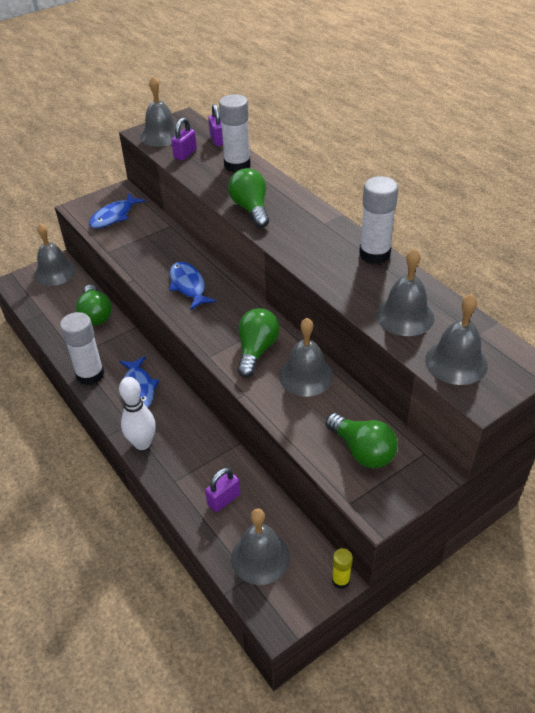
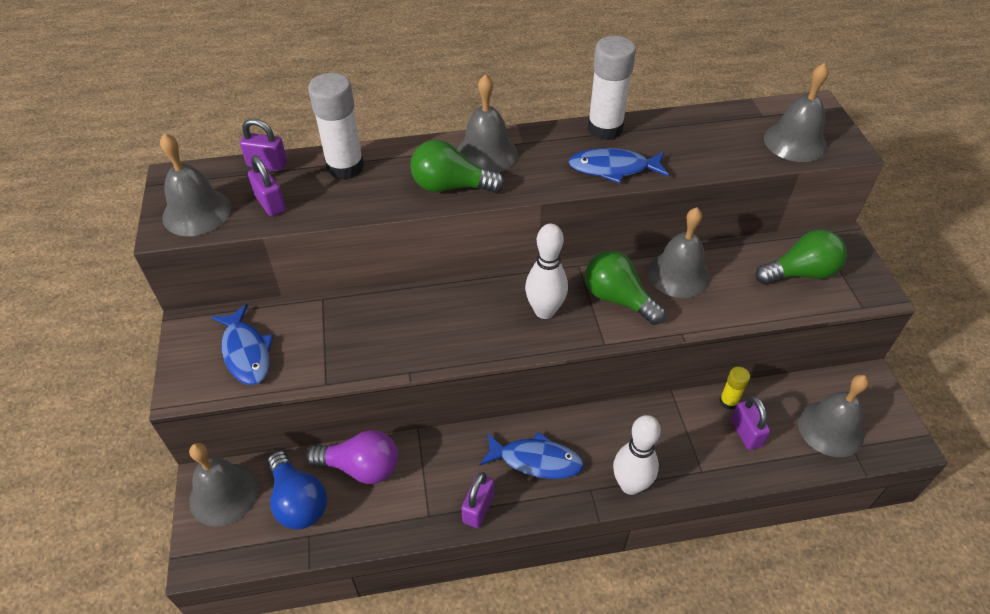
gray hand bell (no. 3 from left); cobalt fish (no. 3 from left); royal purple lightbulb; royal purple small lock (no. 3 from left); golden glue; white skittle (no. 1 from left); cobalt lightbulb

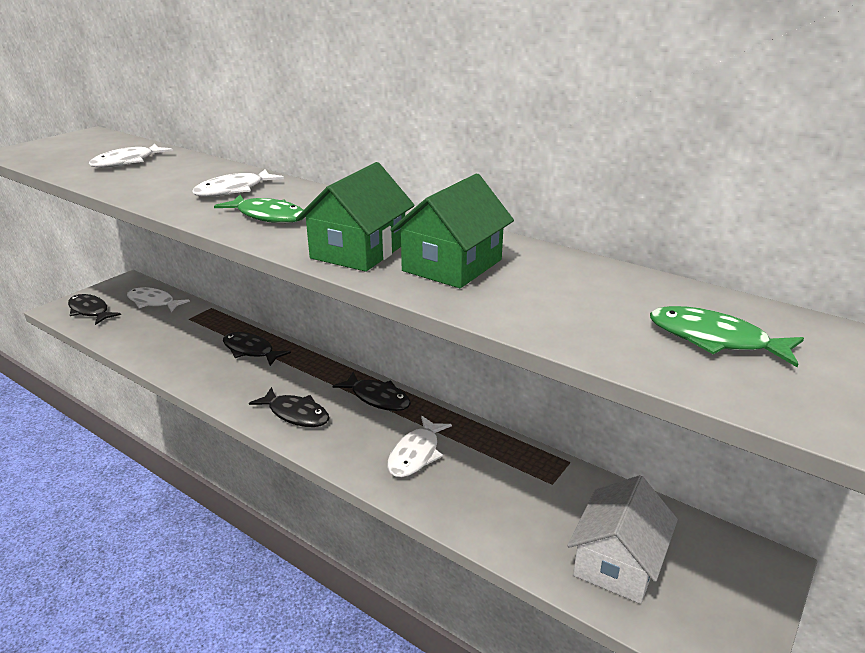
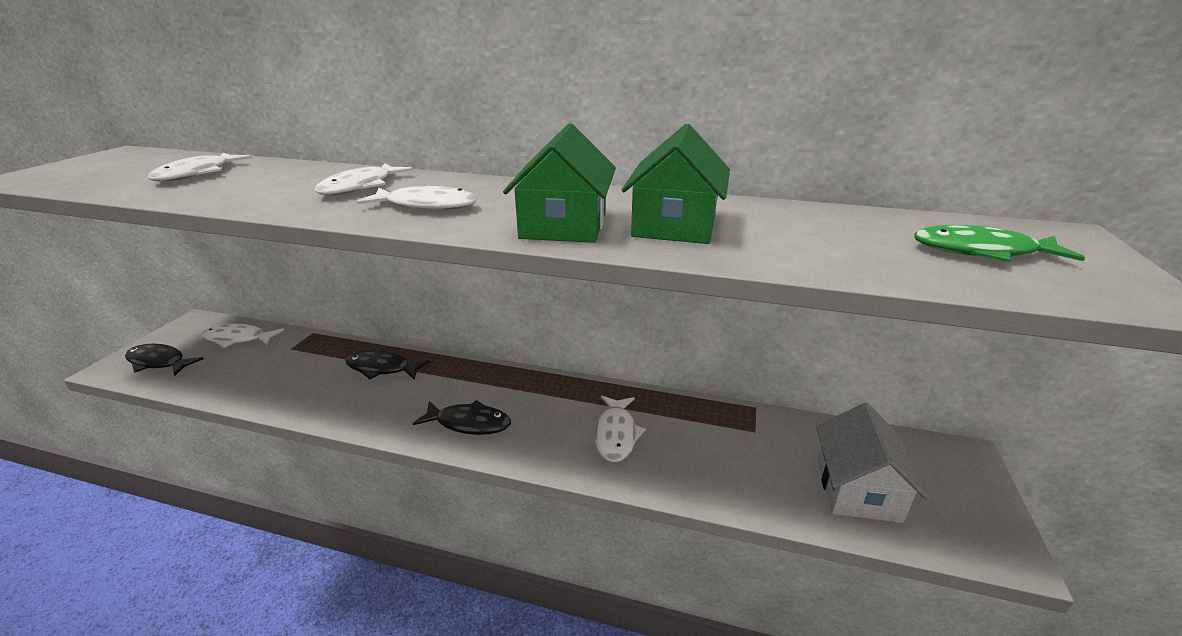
white fish (no. 4 from left); black fish (no. 4 from left in the first image)

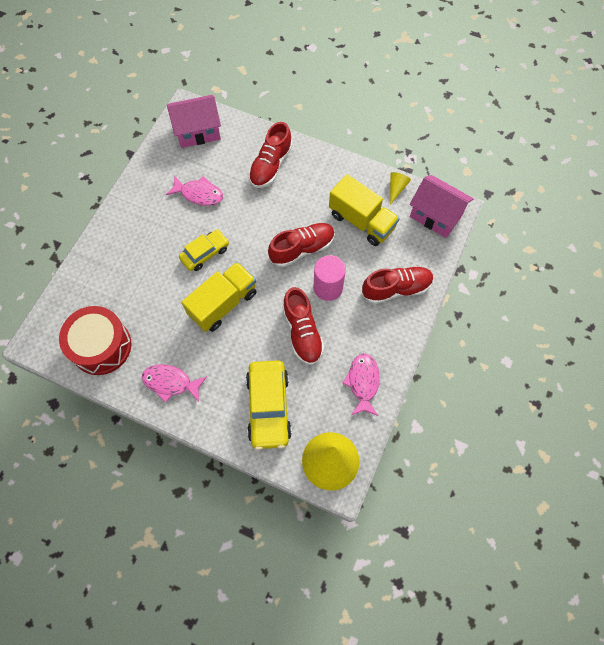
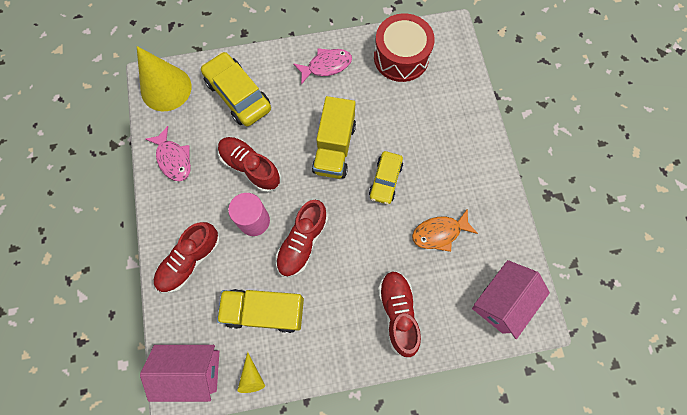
bright orange fish

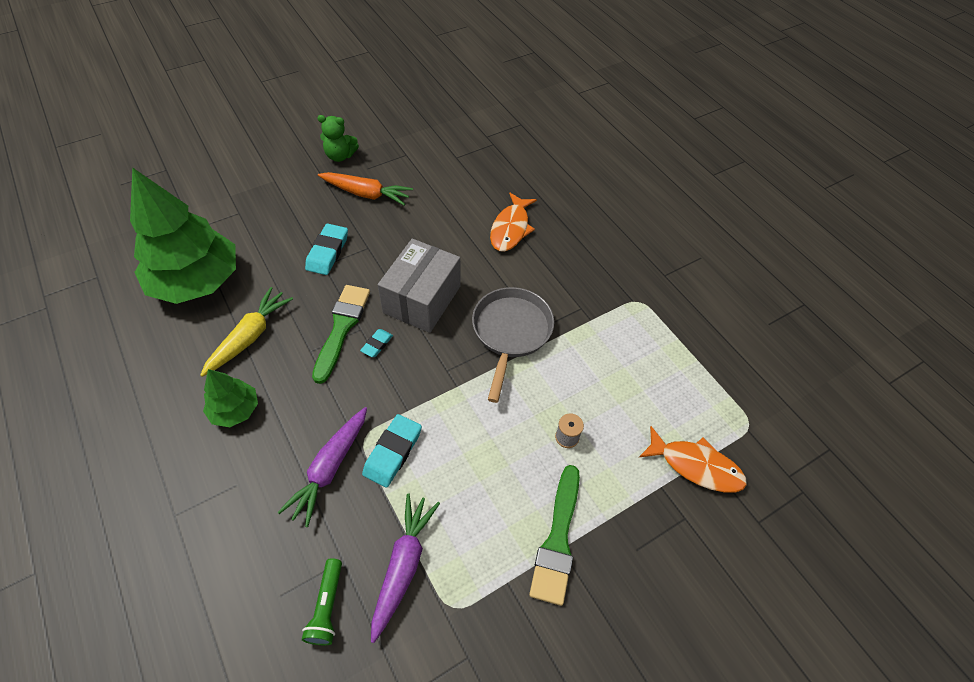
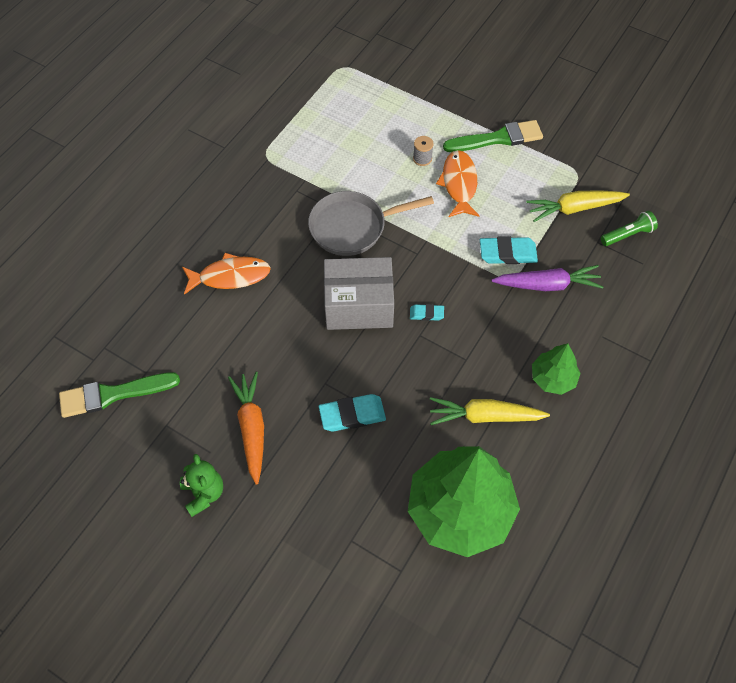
emerald brush (no. 1 from left); bright orange fish (no. 2 from left); golden toy carrot (no. 2 from left)

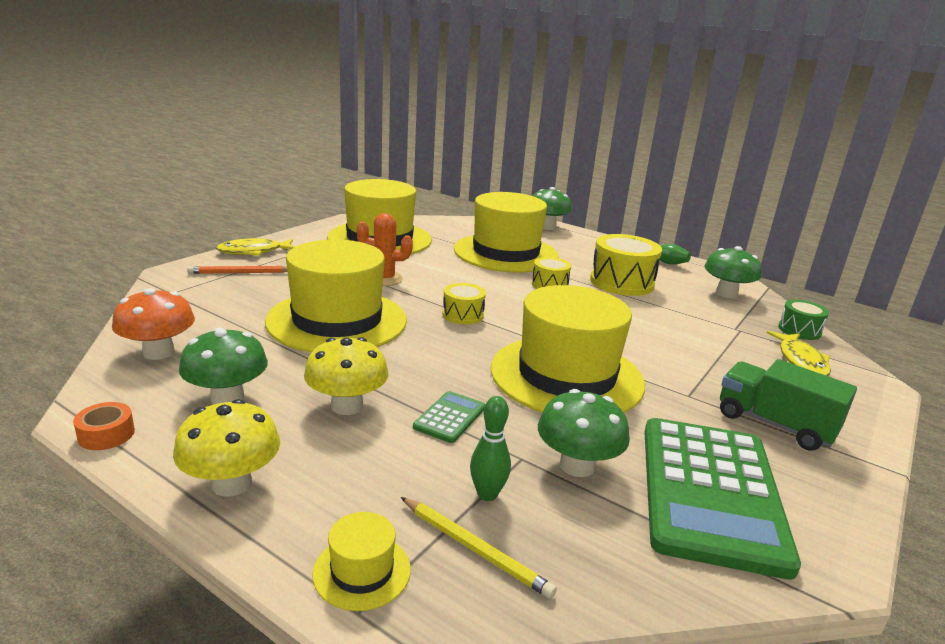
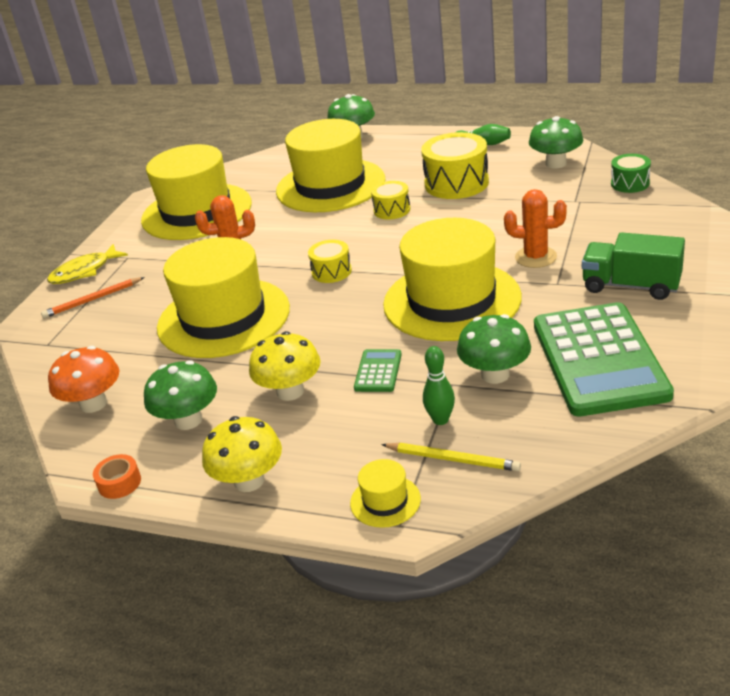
golden fish (no. 2 from left in the first image); bright orange prickly plant (no. 2 from left)

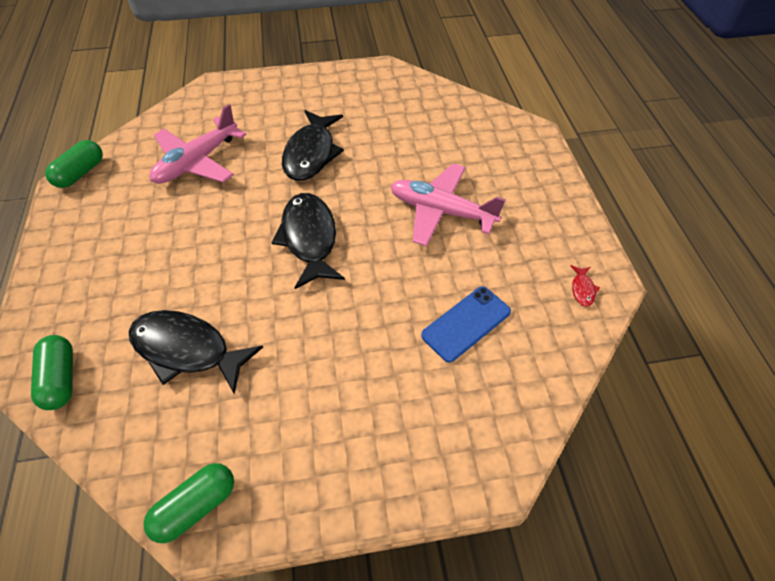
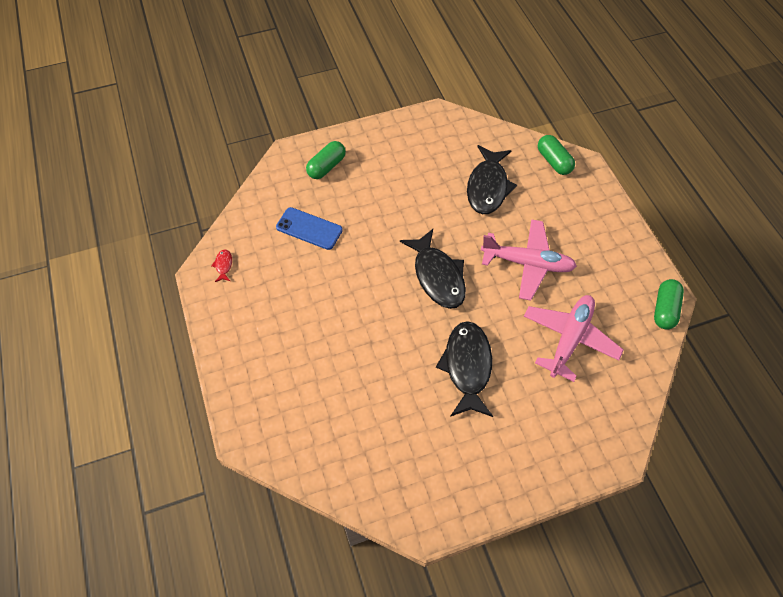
rosy plane (no. 1 from left); cobalt smartphone; black fish (no. 3 from left); emerald pill shape (no. 1 from left)

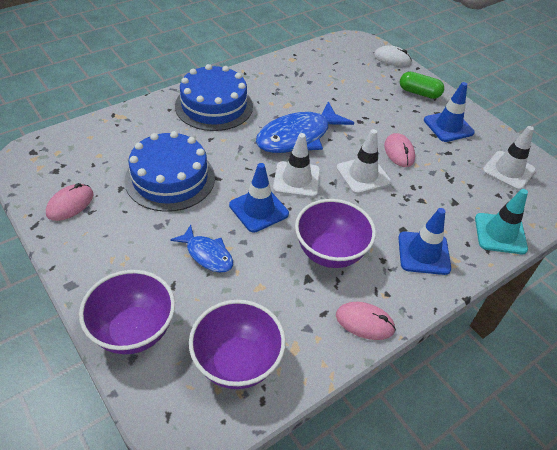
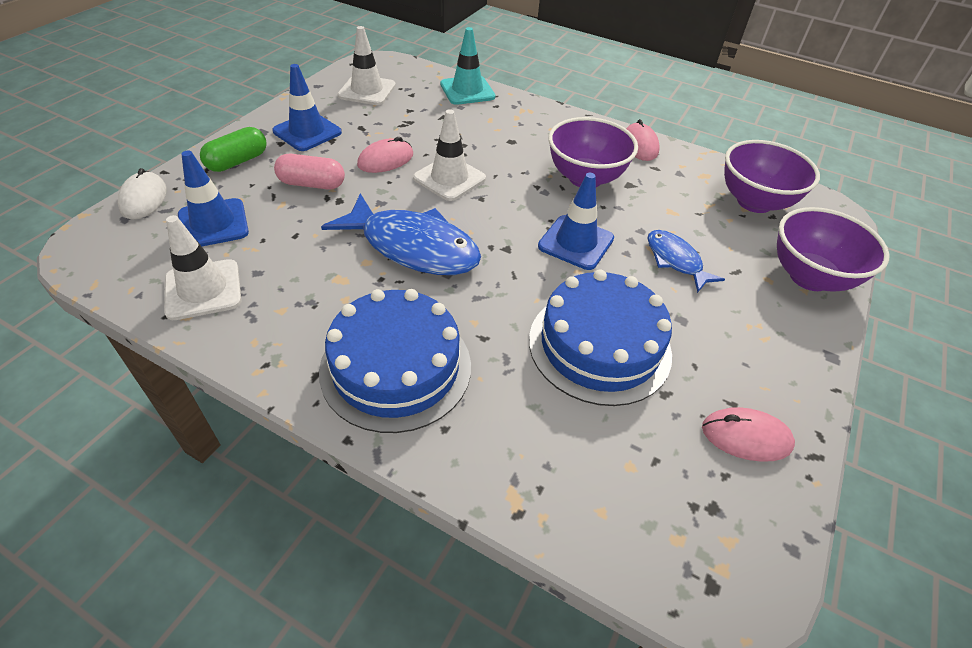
emerald pill shape; white traffic cone (no. 1 from left); cobalt traffic cone (no. 1 from left); cobalt fish (no. 2 from left); rosy pill shape

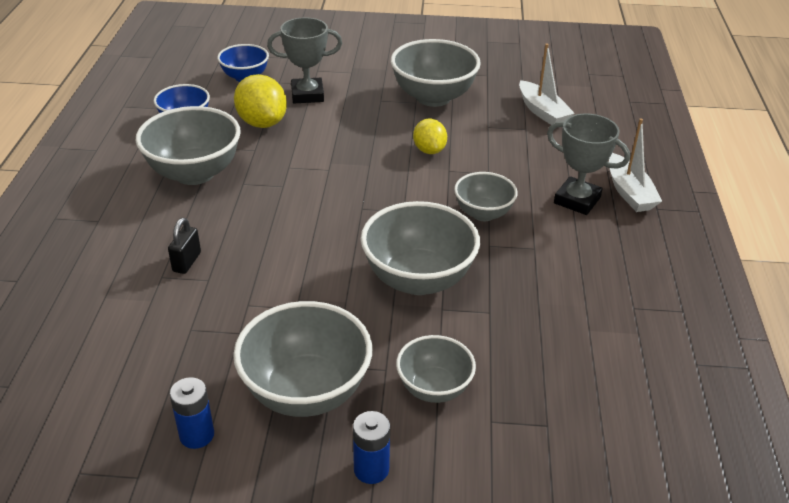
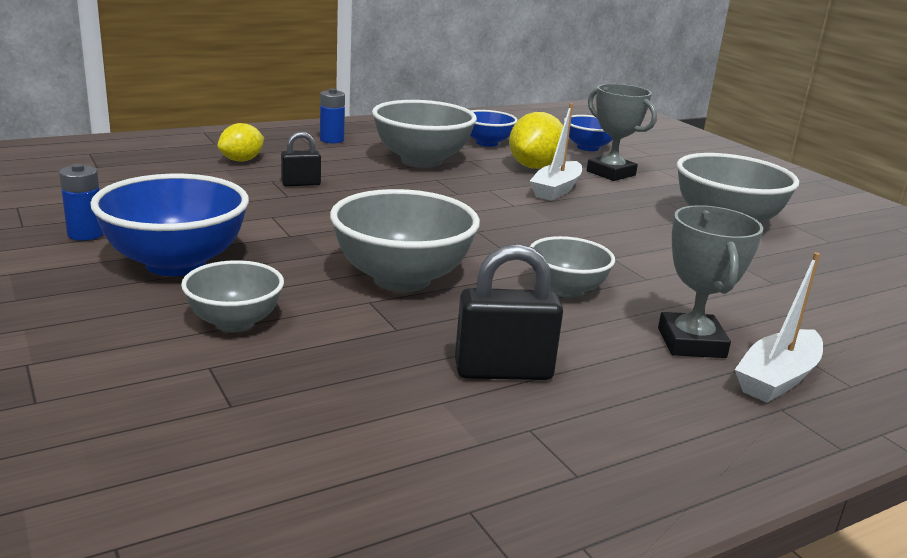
white toy boat (no. 1 from left); golden lemon (no. 1 from left); cobalt serving bowl (no. 1 from left); cobalt AA battery (no. 2 from left); black small lock (no. 2 from left)

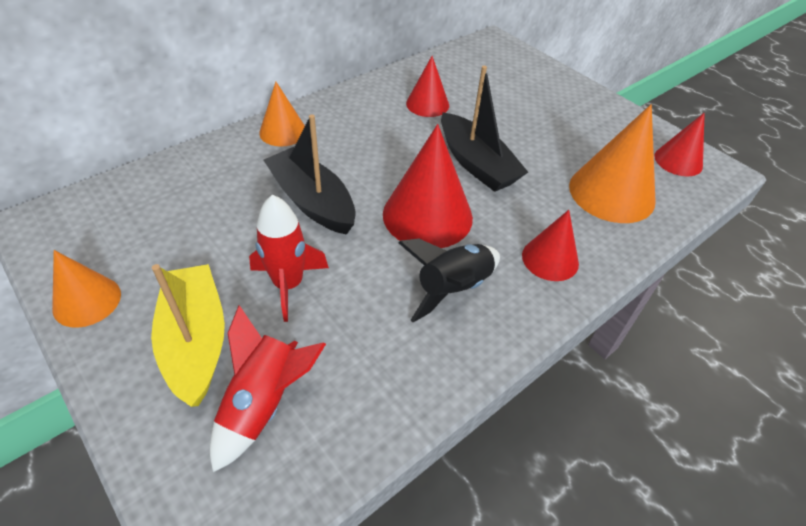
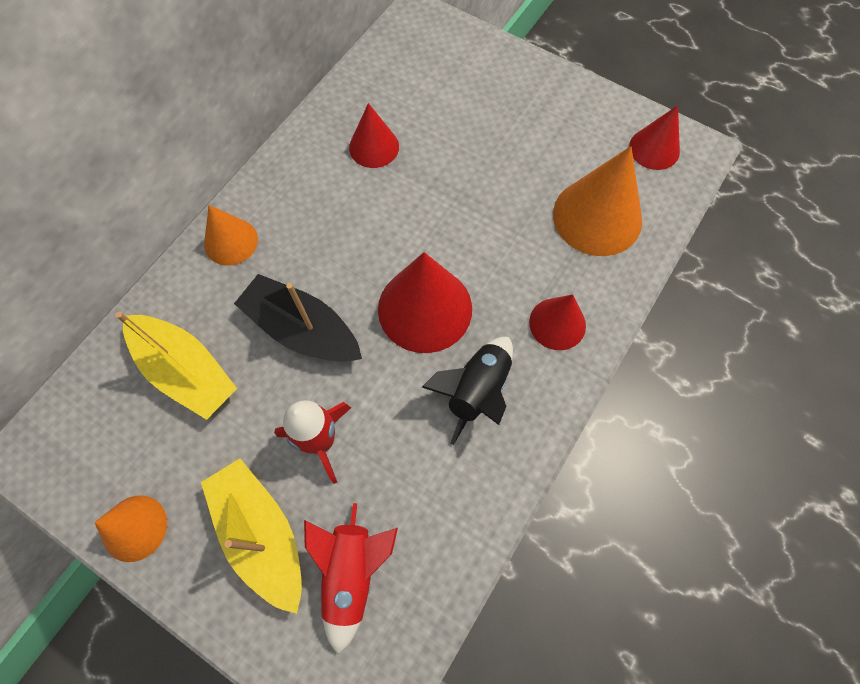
black toy boat (no. 2 from left in the first image); golden toy boat (no. 1 from left)

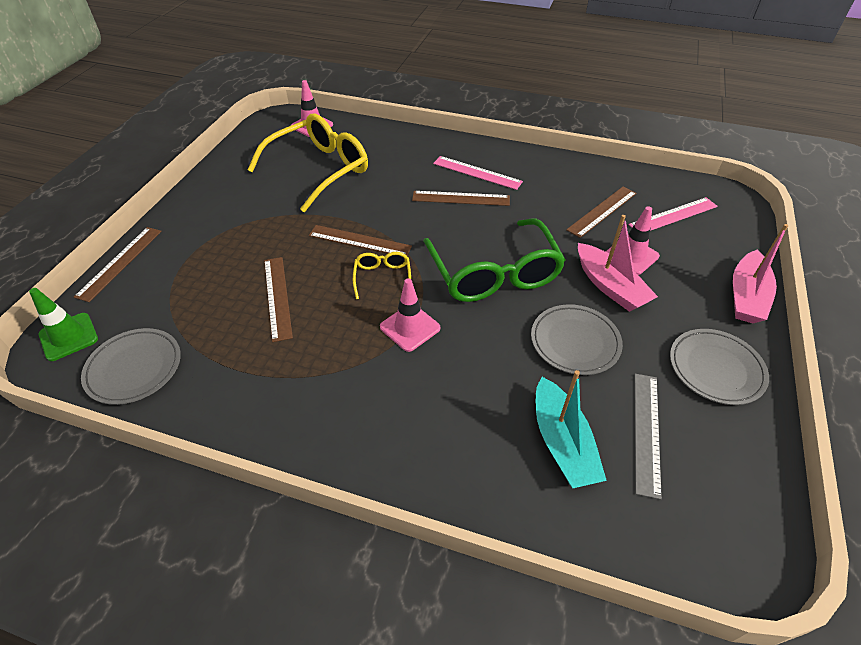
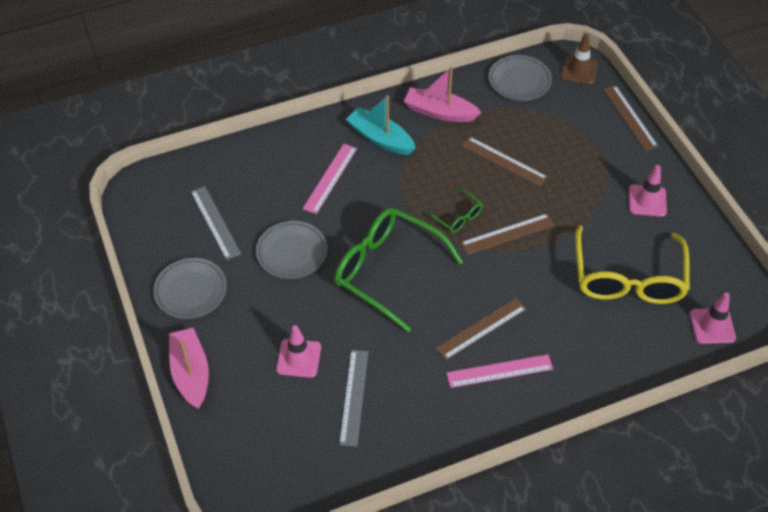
gray straightedge (no. 2 from left); rosy straightedge (no. 1 from left); rosy toy boat (no. 2 from left); emerald eyeglasses (no. 2 from left); rosy traffic cone (no. 2 from left); brown traffic cone; teal toy boat

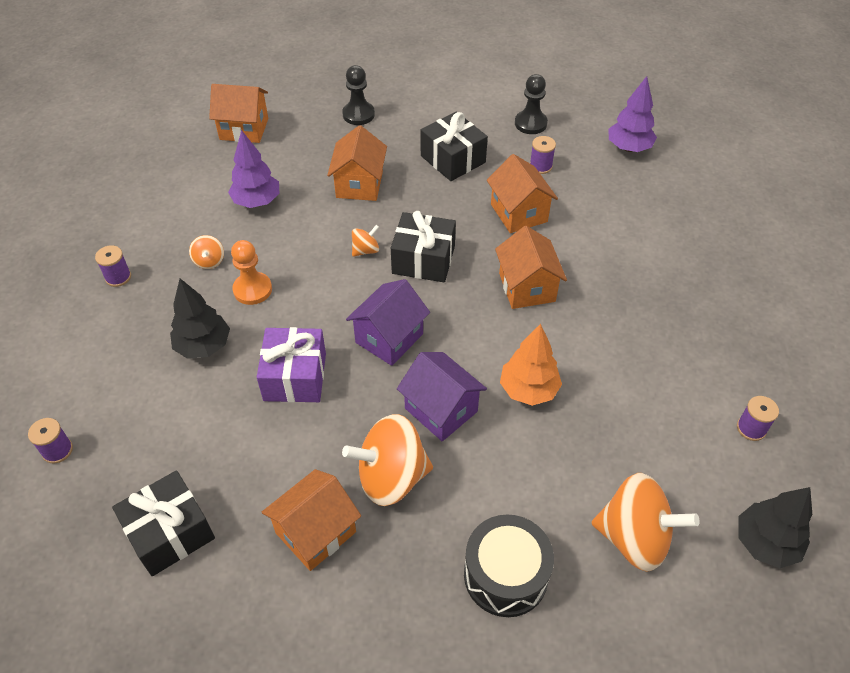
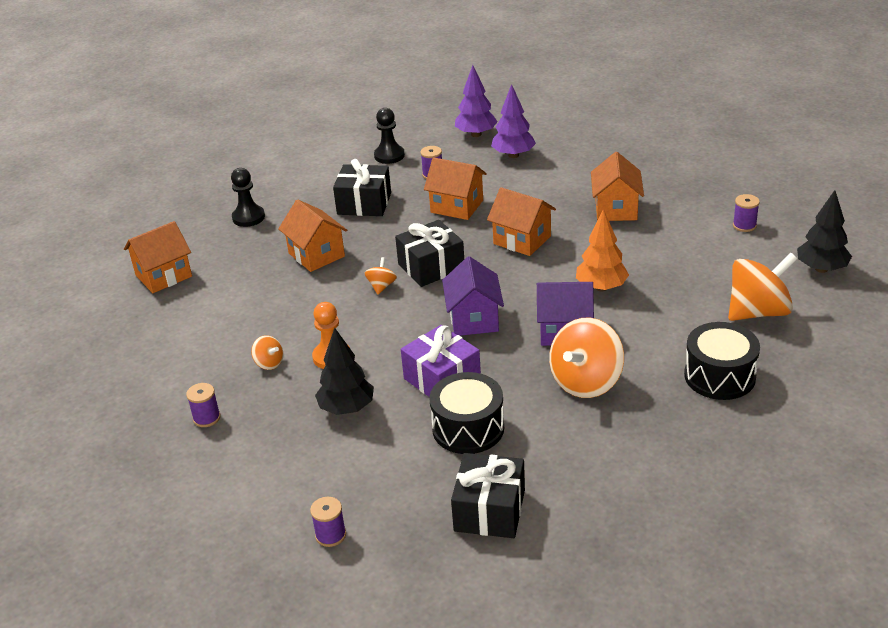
royal purple tree (no. 2 from left); bright orange house (no. 5 from left); black toy drum (no. 1 from left)

